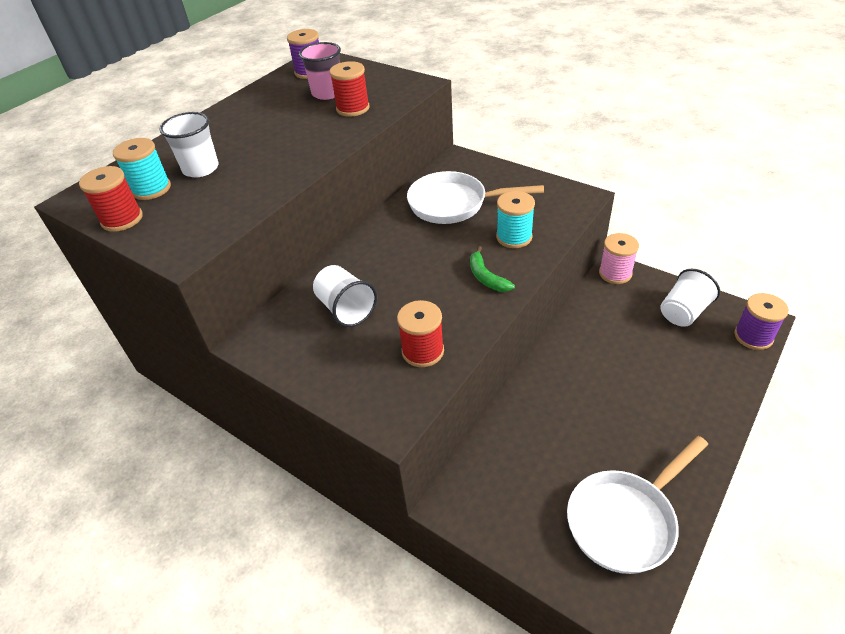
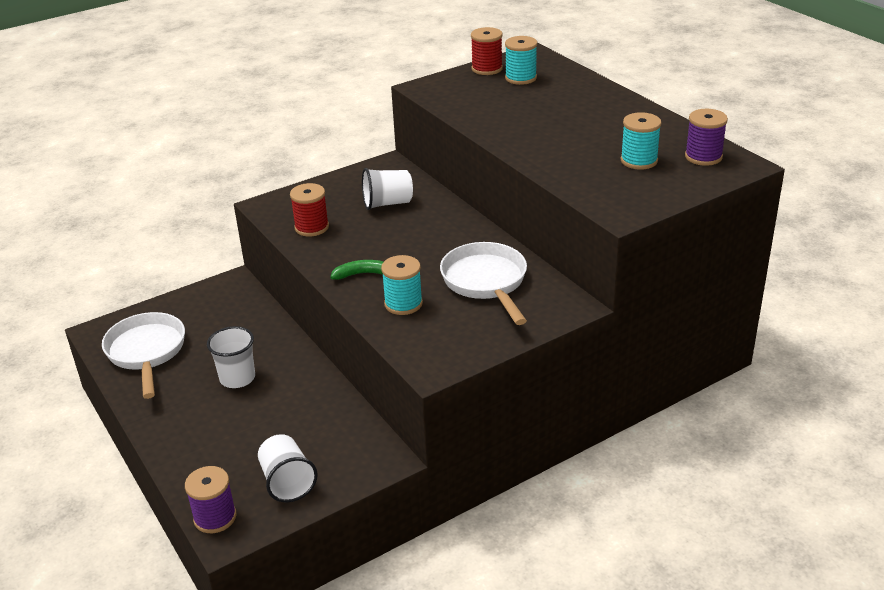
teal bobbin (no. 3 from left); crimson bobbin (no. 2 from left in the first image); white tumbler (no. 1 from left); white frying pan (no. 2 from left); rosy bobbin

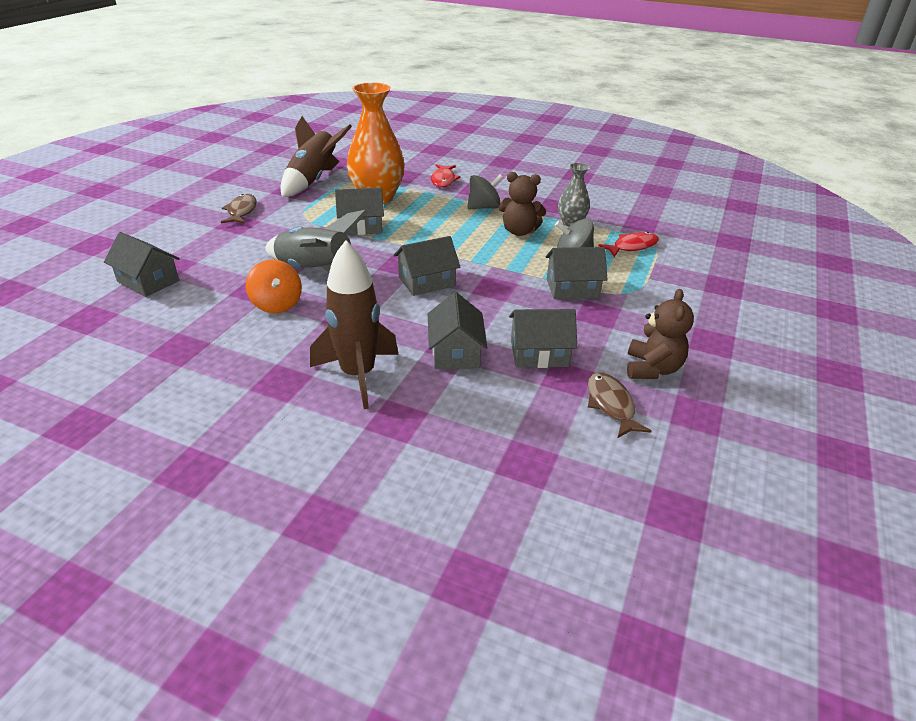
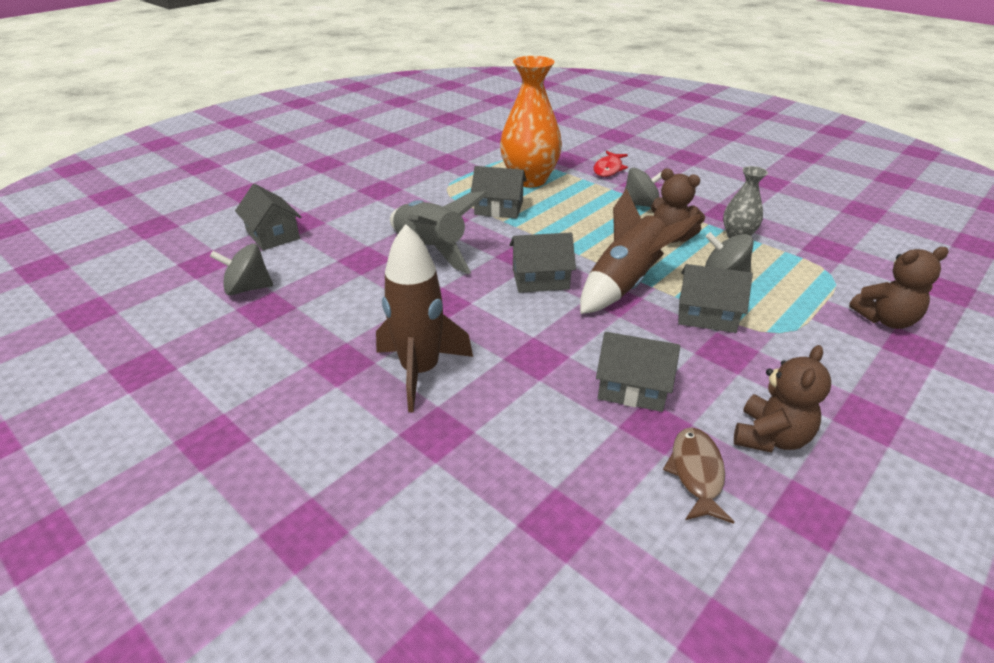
brown spaceship (no. 2 from left); brown fish (no. 1 from left in the first image); crimson fish (no. 2 from left in the first image); bright orange spinning top; gray house (no. 4 from left in the first image); gray spinning top (no. 1 from left); brown teddy bear (no. 3 from left)

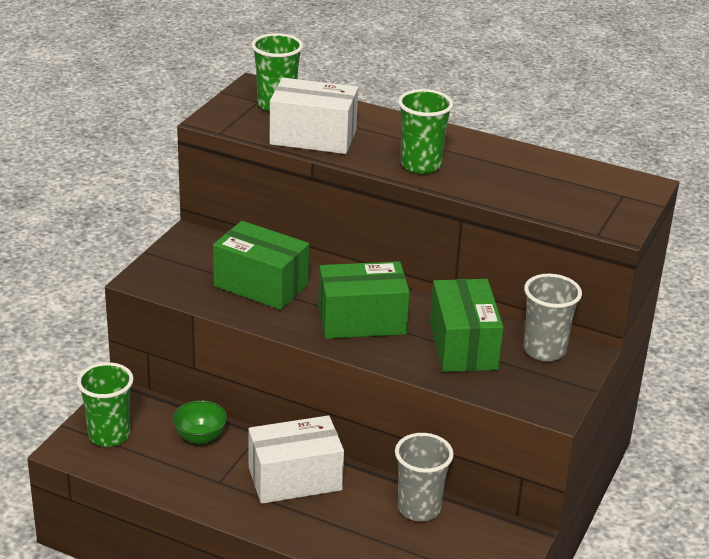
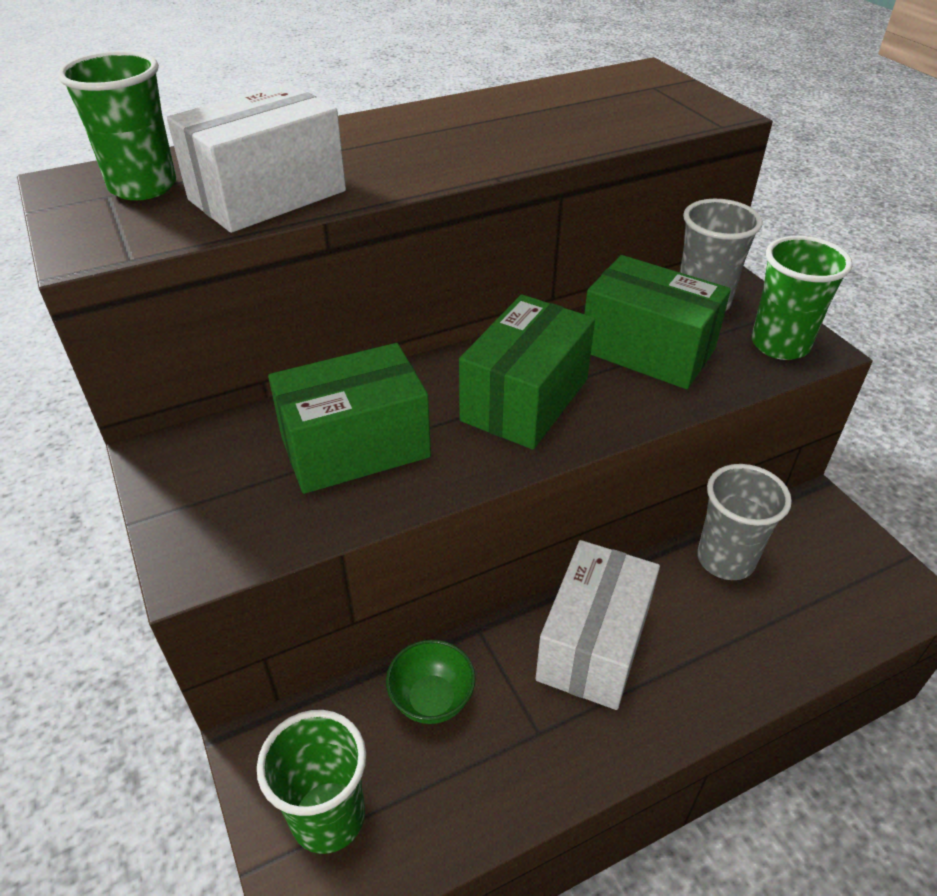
emerald tumbler (no. 3 from left)

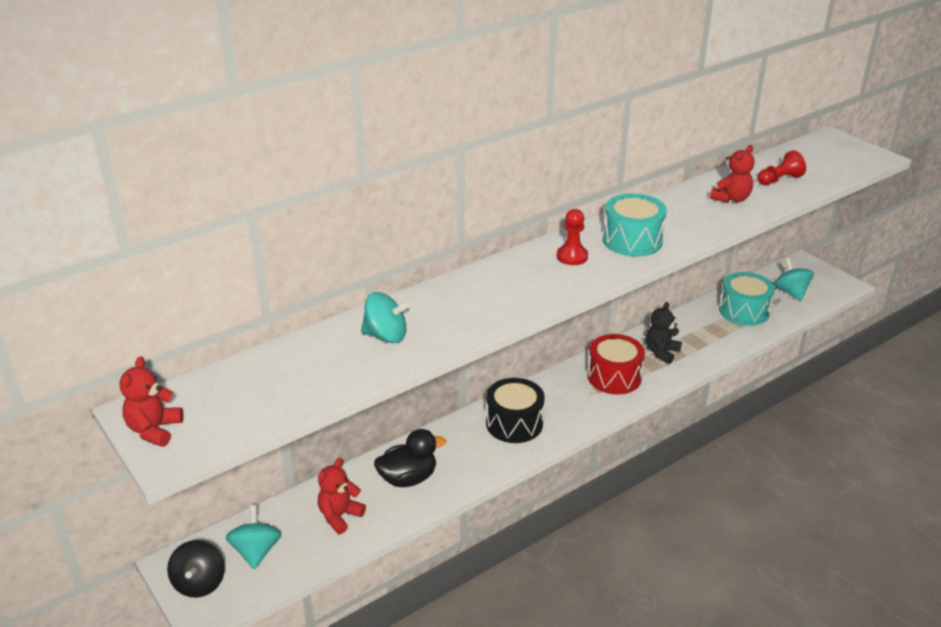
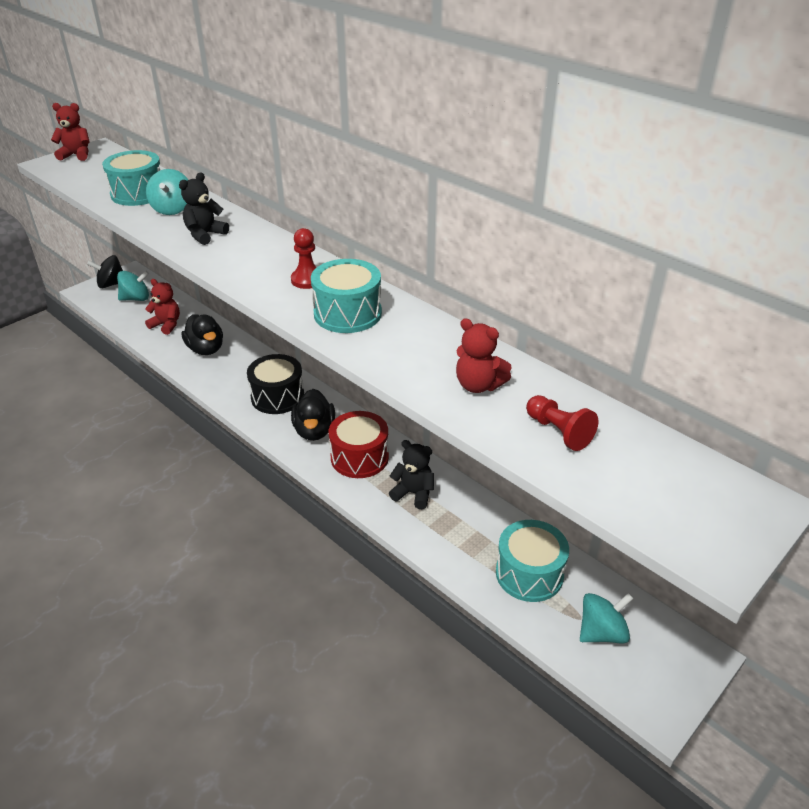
teal toy drum (no. 1 from left); black teddy bear (no. 1 from left); black rubber duck (no. 2 from left)

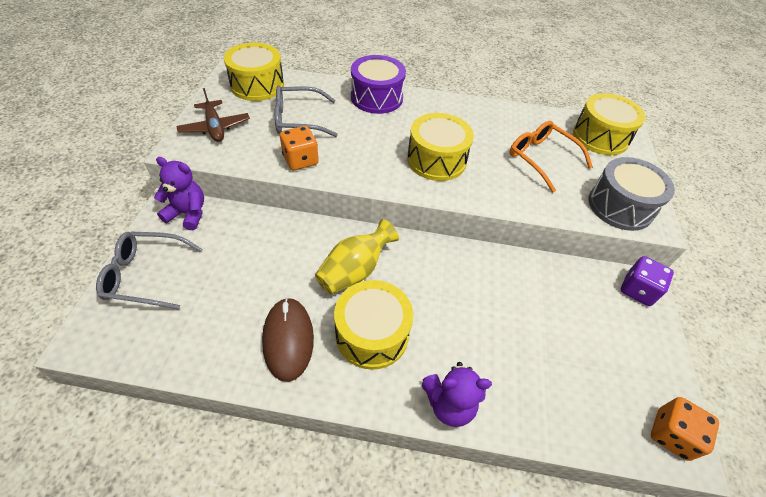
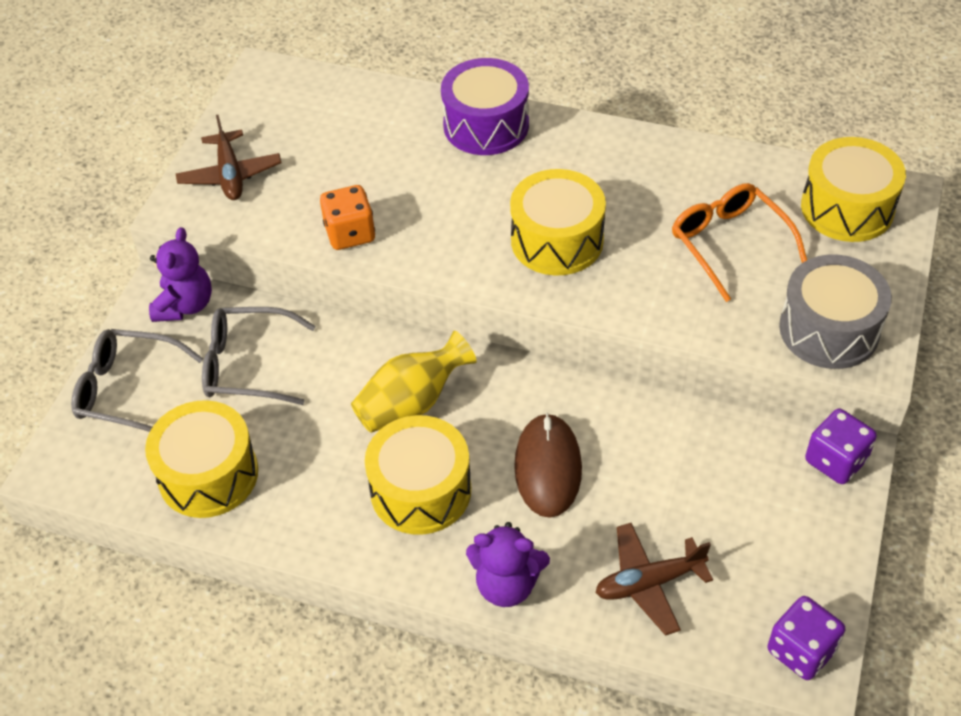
golden toy drum (no. 1 from left); gray eyeglasses (no. 2 from left); royal purple teddy bear (no. 1 from left); brown PC mouse; royal purple die (no. 1 from left); brown plane (no. 2 from left)

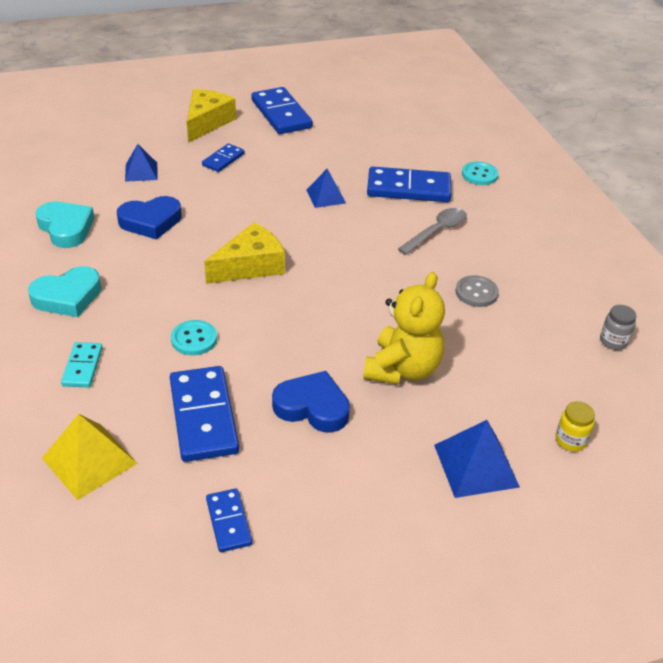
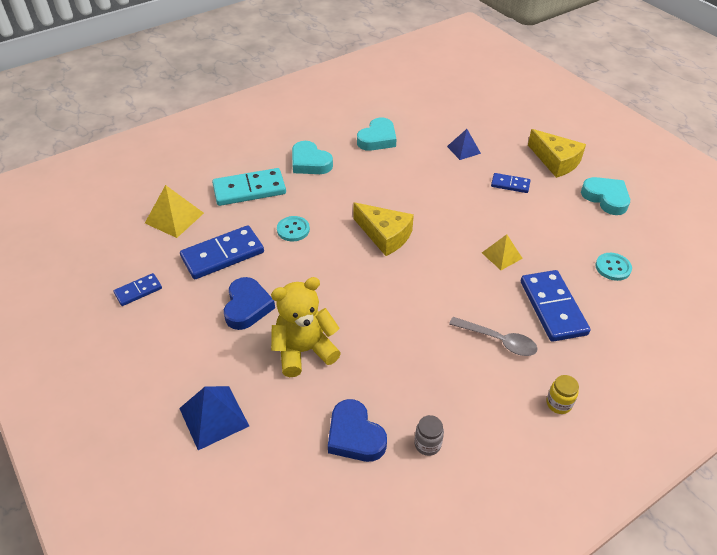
teal heart shape (no. 3 from left); golden cheese wedge (no. 2 from left); teal sewing button (no. 2 from left); golden pyramid shape (no. 2 from left); cobalt heart shape (no. 2 from left); golden teddy bear; gray sewing button; gray jam jar; teal domino tile; golden jam jar

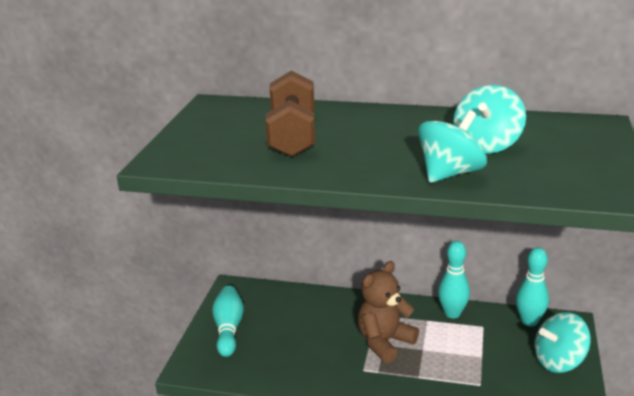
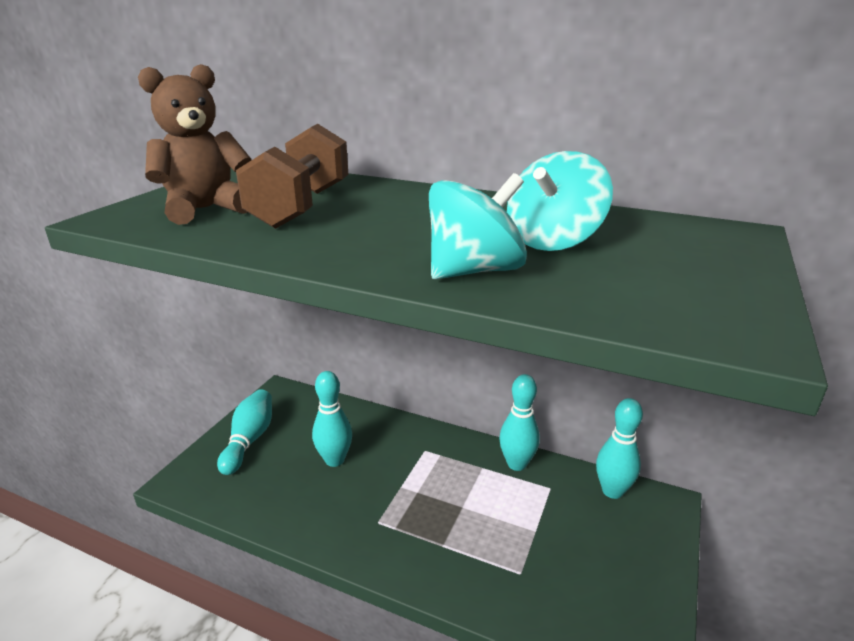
brown teddy bear; teal spinning top (no. 3 from left in the first image); teal skittle (no. 2 from left)

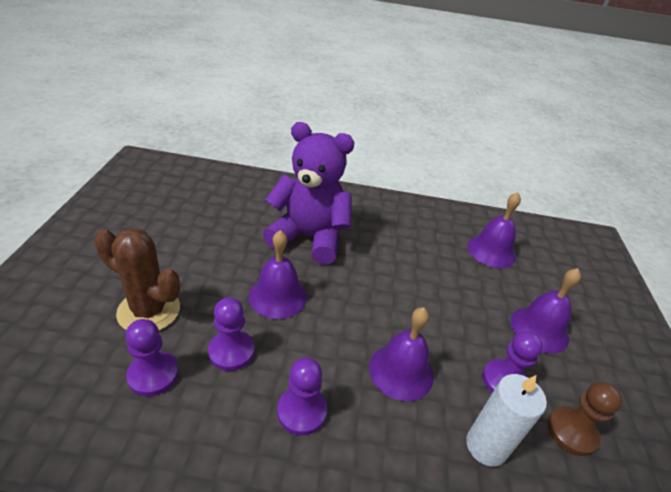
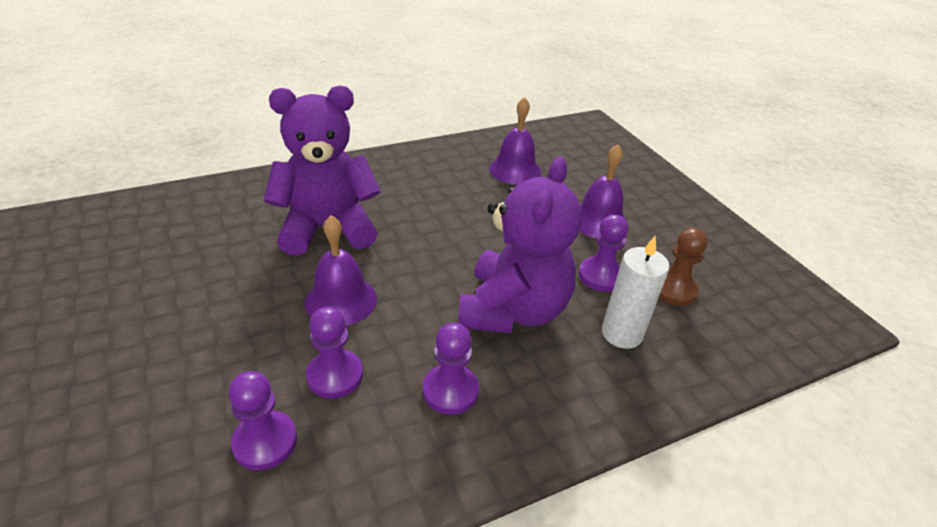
brown prickly plant; royal purple teddy bear (no. 2 from left)

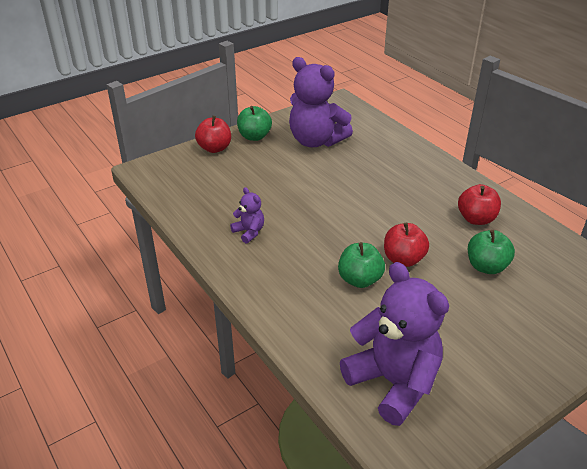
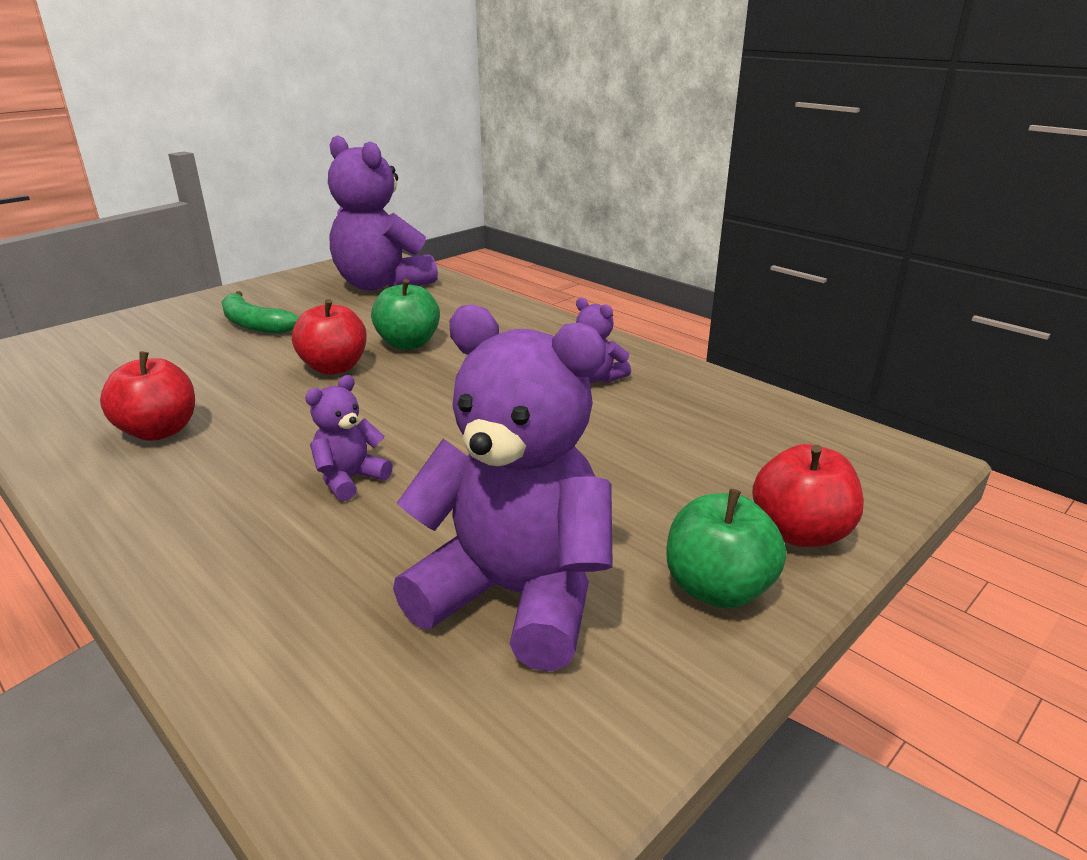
emerald apple (no. 3 from left in the first image); emerald banana; royal purple teddy bear (no. 1 from left)

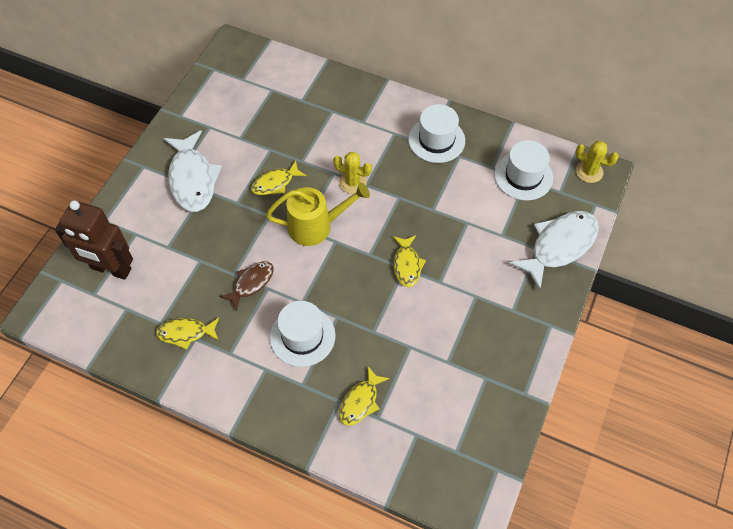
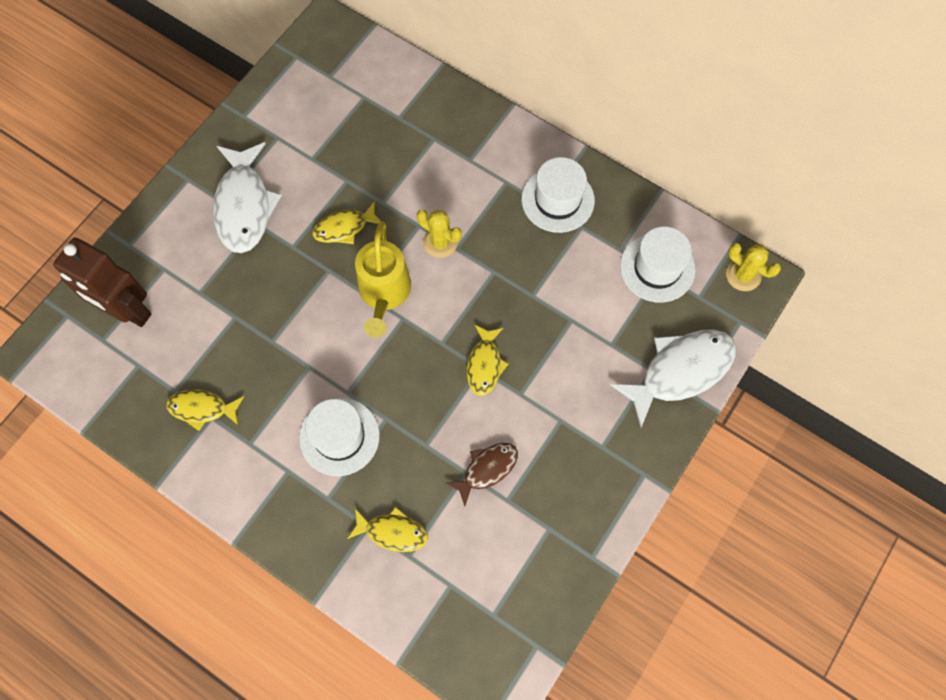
golden watering can; brown fish; golden fish (no. 3 from left)

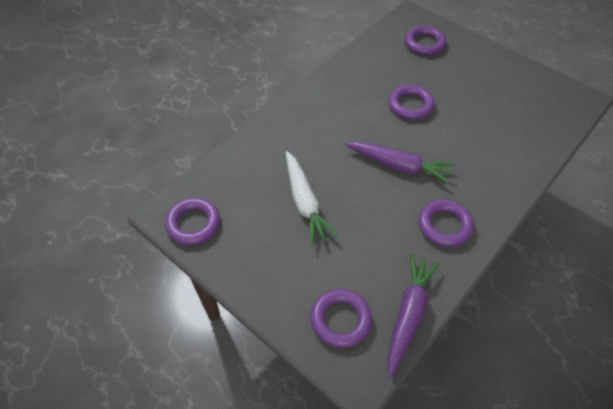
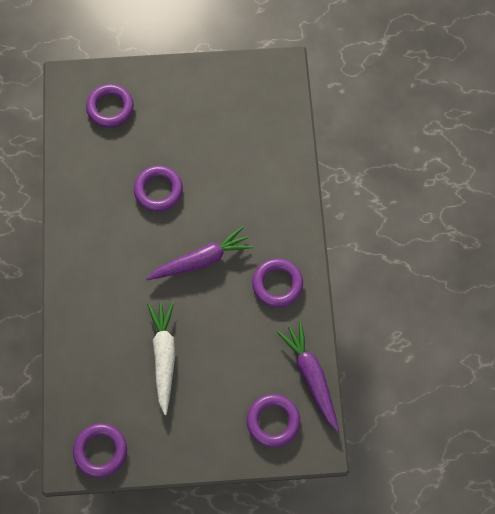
white toy carrot

